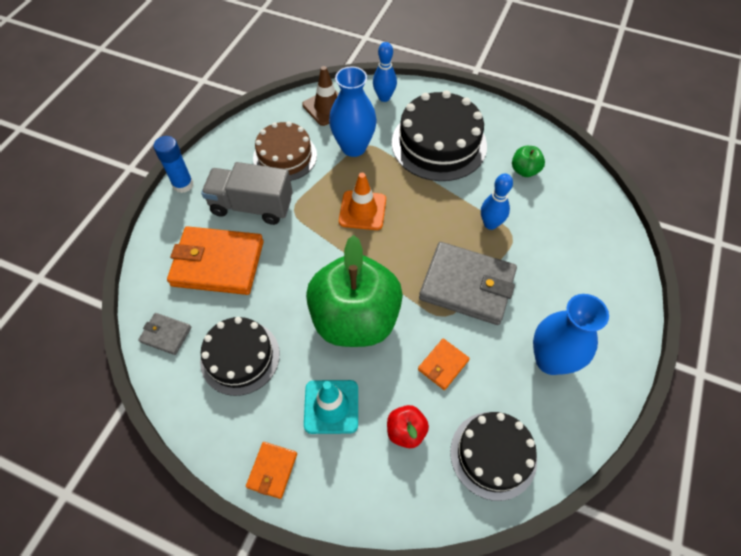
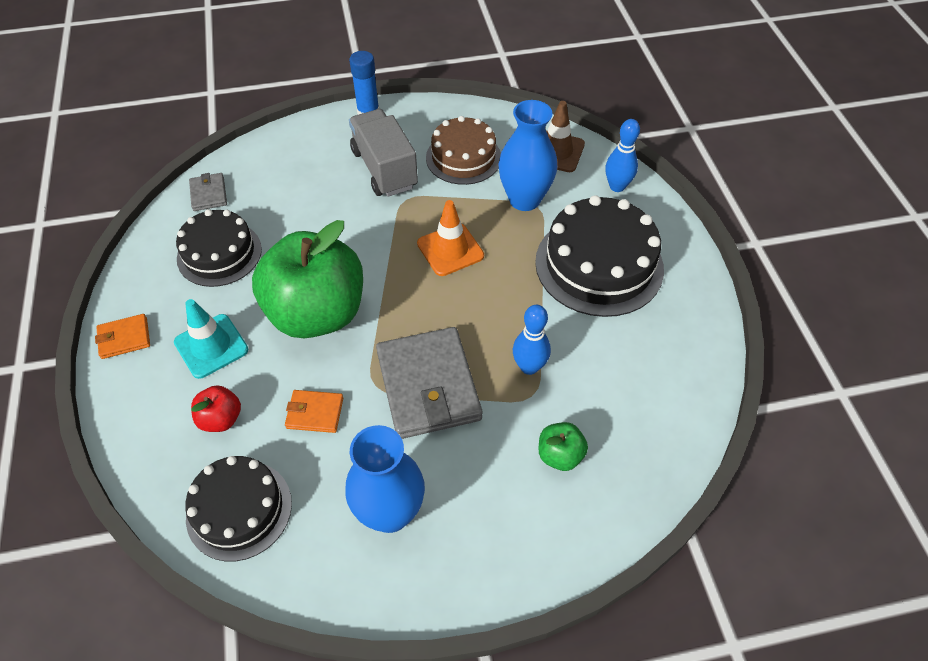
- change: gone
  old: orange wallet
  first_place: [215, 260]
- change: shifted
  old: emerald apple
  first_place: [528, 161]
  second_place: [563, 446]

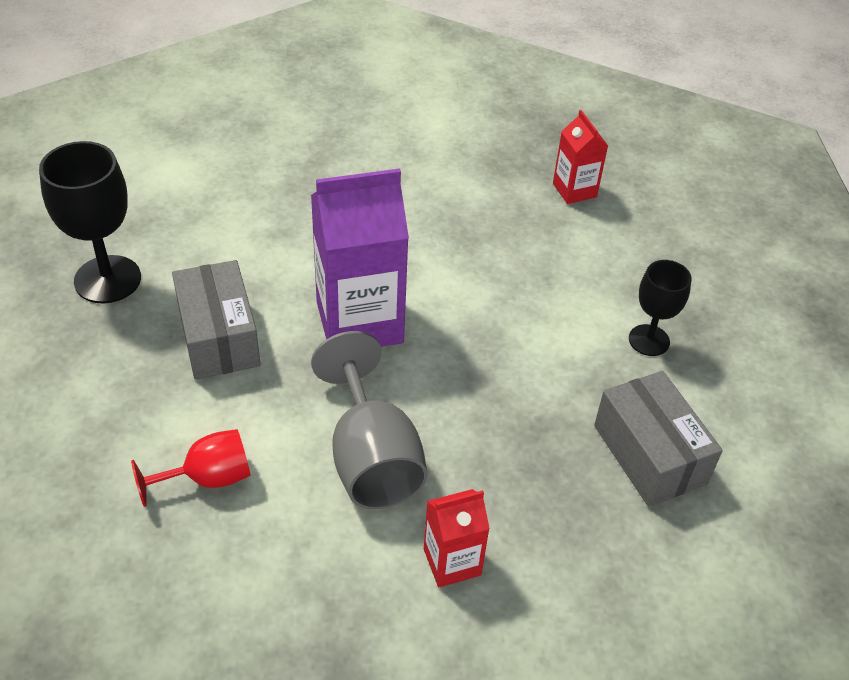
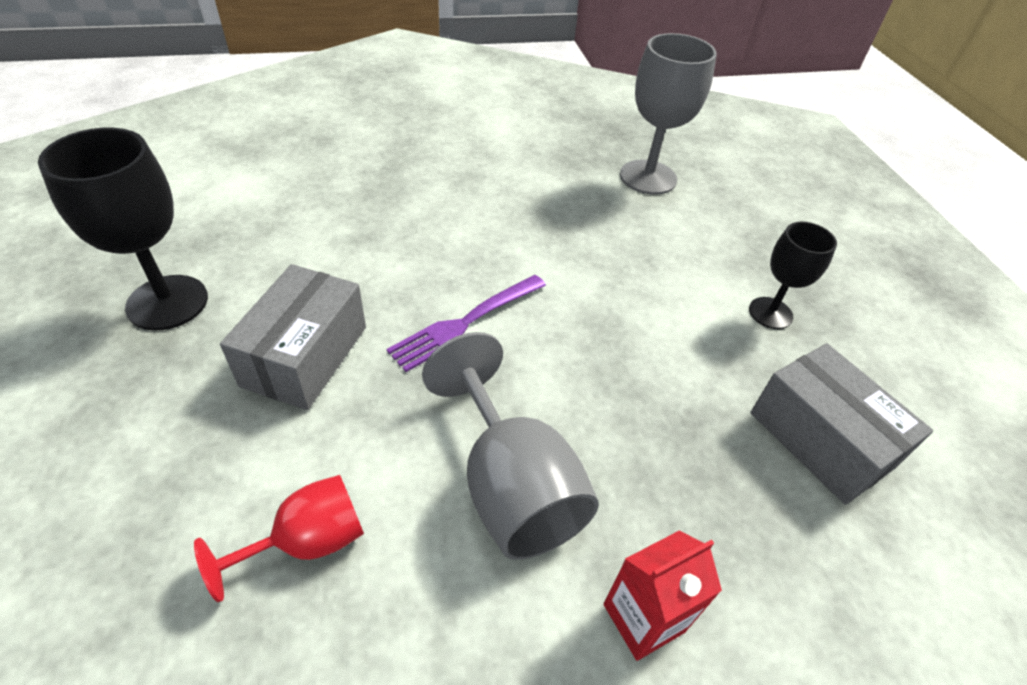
- change: swapped
  old: royal purple carton
  new: royal purple table fork
  first_place: [360, 257]
  second_place: [466, 323]
- change: swapped
  old: red carton
  new: ash-grey wine glass
  first_place: [580, 157]
  second_place: [668, 114]
- change: rotated
  old: ash-grey box
  first_place: [216, 320]
  second_place: [293, 337]
  degrees: 45

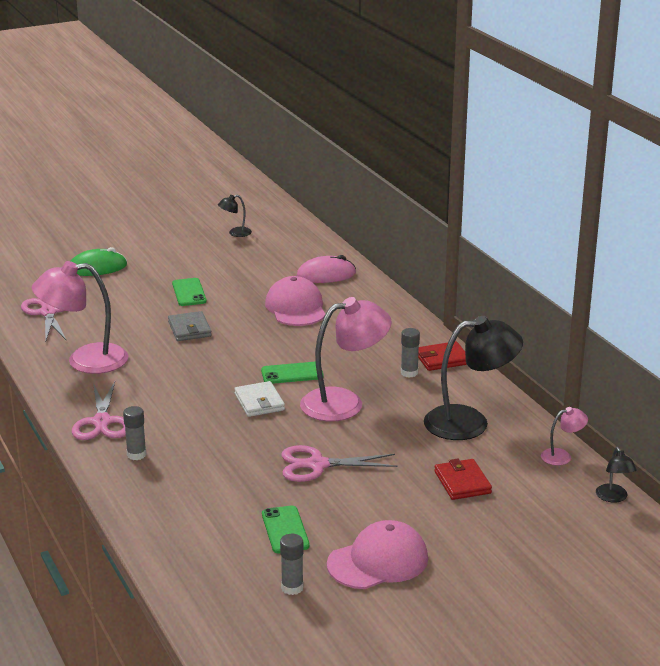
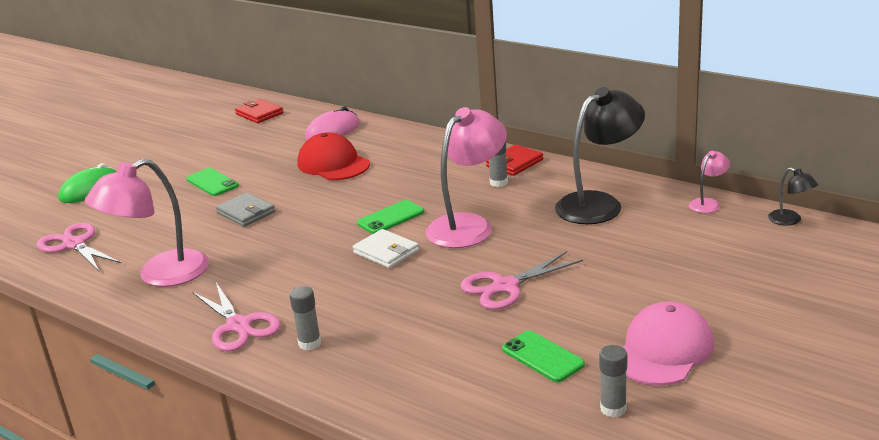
- change: gone
  old: jet-black reading lamp
  first_place: [235, 216]
- change: shifted
  old: red wallet
  first_place: [463, 479]
  second_place: [259, 111]
- change: repainted
  old: rosy cap
  new: red cap
  first_place: [295, 301]
  second_place: [333, 156]

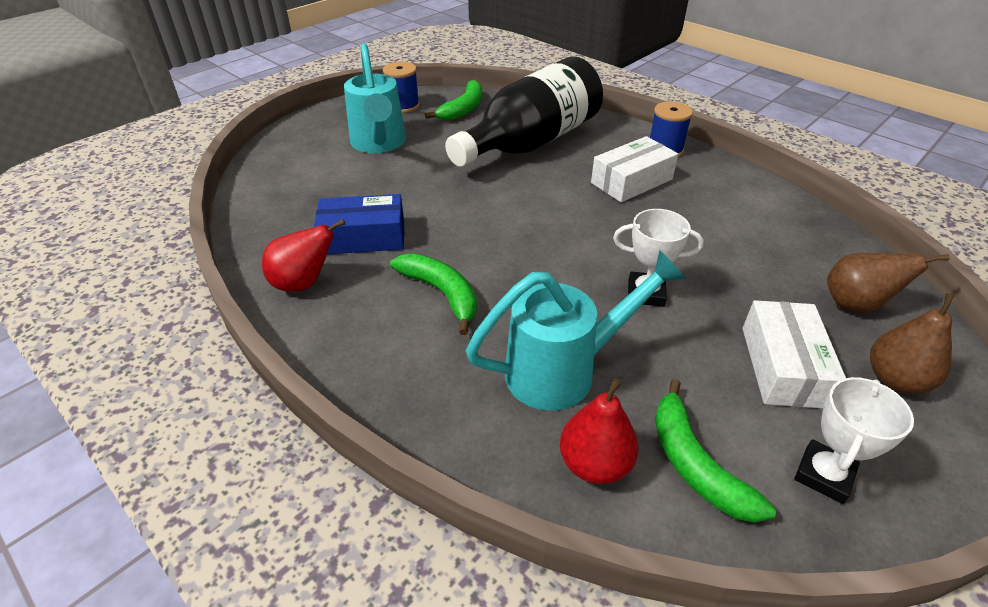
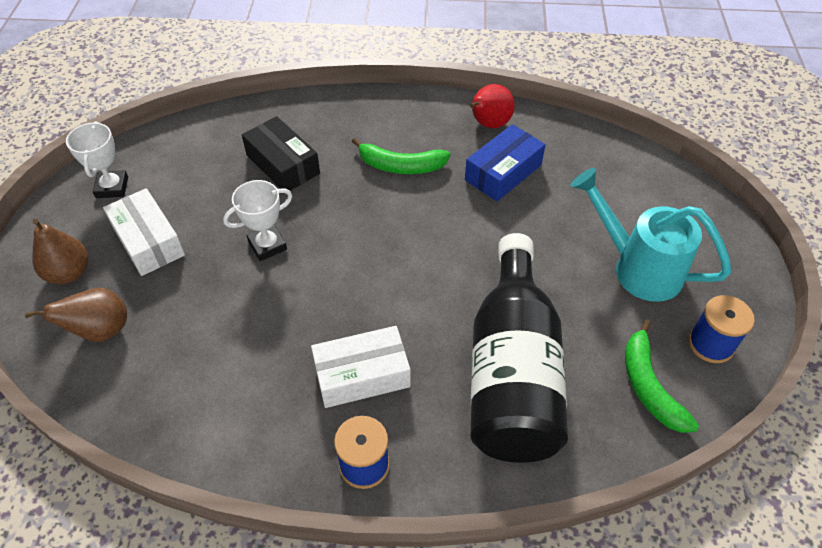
- change: gone
  old: red pear
  first_place: [599, 431]
- change: gone
  old: emerald banana fruit
  first_place: [715, 451]
- change: swapped
  old: aqua watering can
  new: jet-black box
  first_place: [576, 330]
  second_place: [281, 153]
- change: rotated
  old: pure white box
  first_place: [634, 169]
  second_place: [361, 367]
  degrees: 60

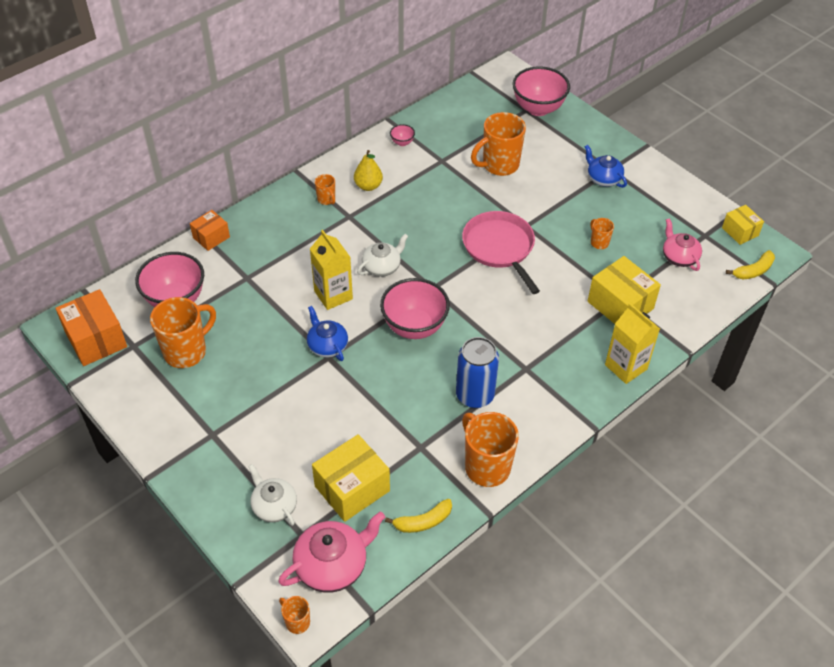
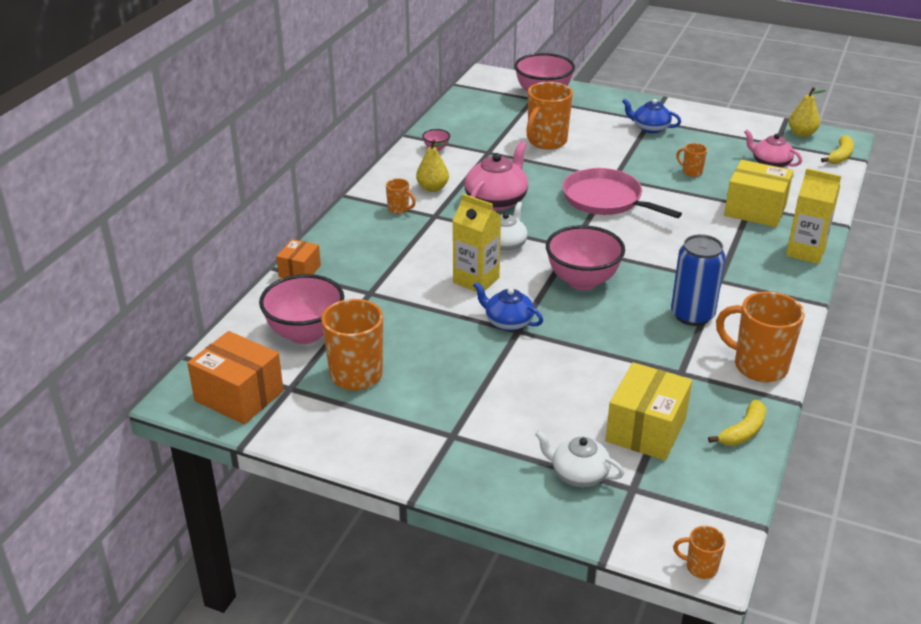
- change: shifted
  old: rosy teapot
  first_place: [331, 552]
  second_place: [496, 176]
- change: swapped
  old: bright yellow box
  new: bright yellow pear
  first_place: [743, 225]
  second_place: [808, 112]

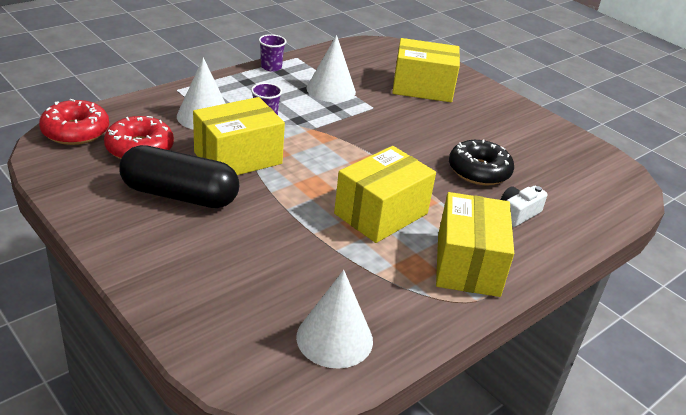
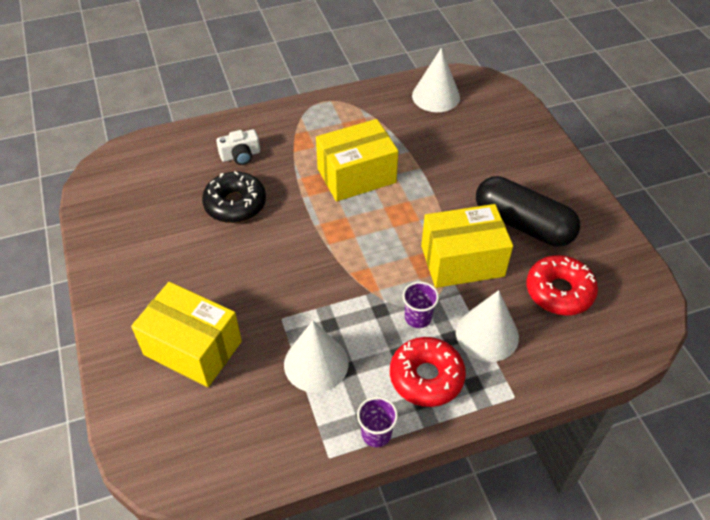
- change: gone
  old: bright yellow box
  first_place: [475, 244]
- change: shifted
  old: red donut
  first_place: [74, 122]
  second_place: [428, 372]

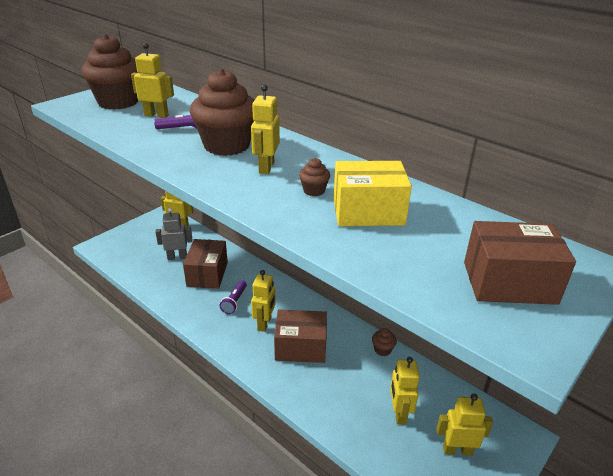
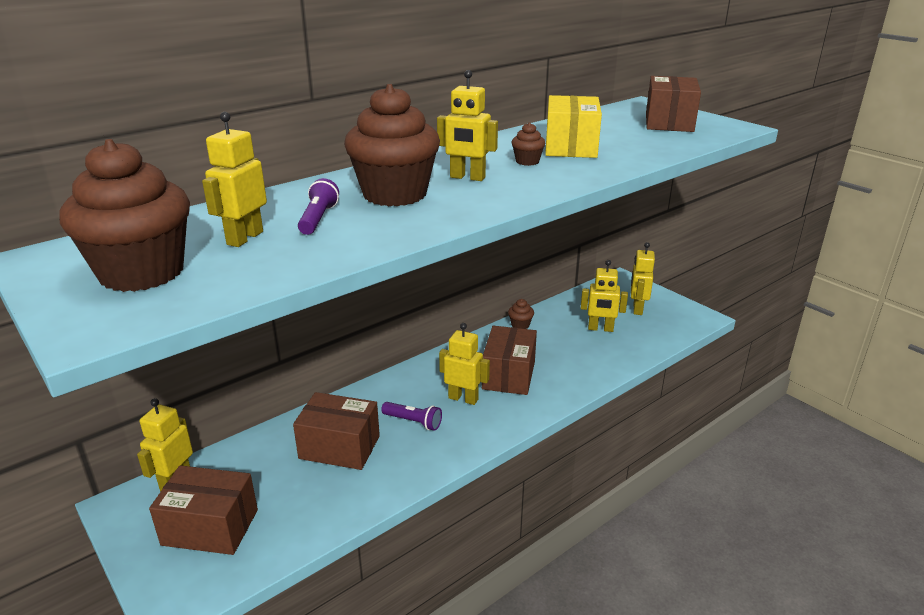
- change: gone
  old: ash-grey toy robot
  first_place: [174, 233]
- change: new
  new: dark brown box
  second_place: [203, 510]

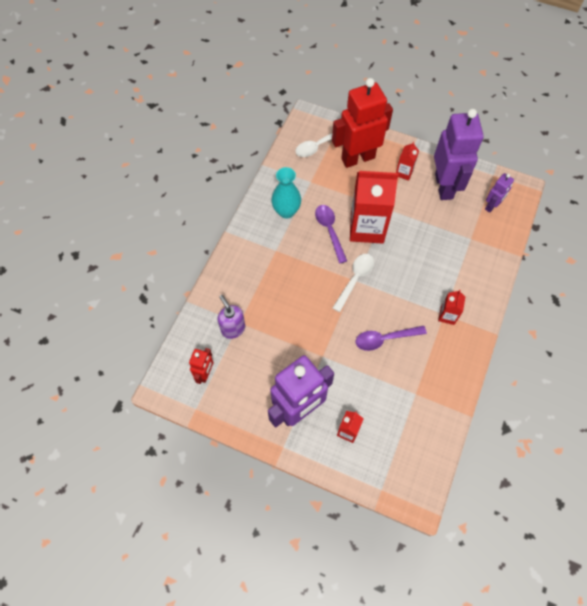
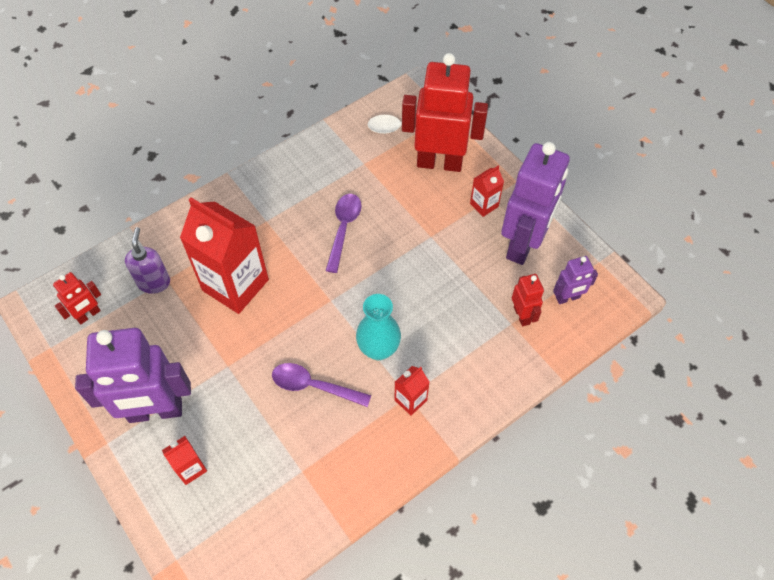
- change: gone
  old: pure white spoon
  first_place: [353, 283]
- change: new
  new: red toy robot
  second_place: [528, 300]
- change: shifted
  old: aqua tall vase
  first_place: [286, 192]
  second_place: [378, 327]
- change: shifted
  old: red carton
  first_place: [374, 207]
  second_place: [224, 255]

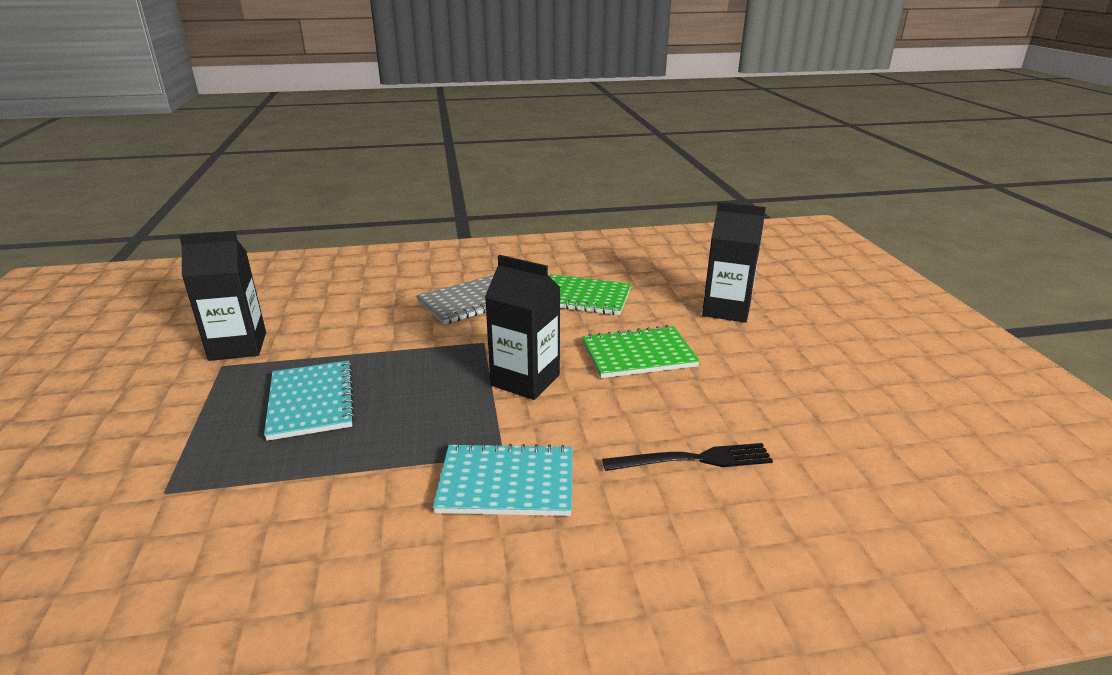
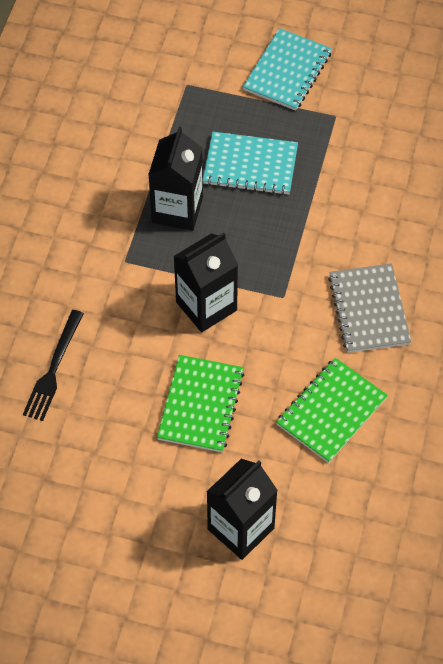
- change: shifted
  old: jet-black carton
  first_place: [222, 296]
  second_place: [175, 178]
- change: shifted
  old: aqua exercise book
  first_place: [503, 479]
  second_place: [287, 69]

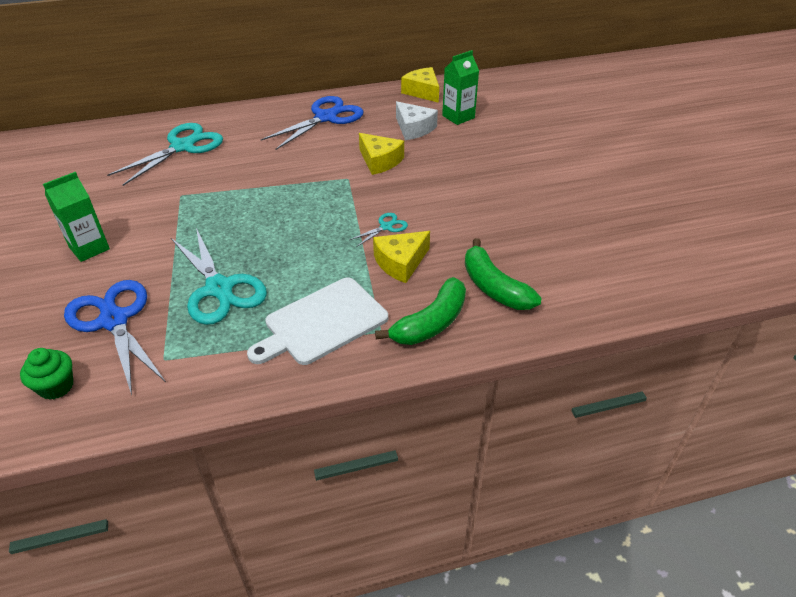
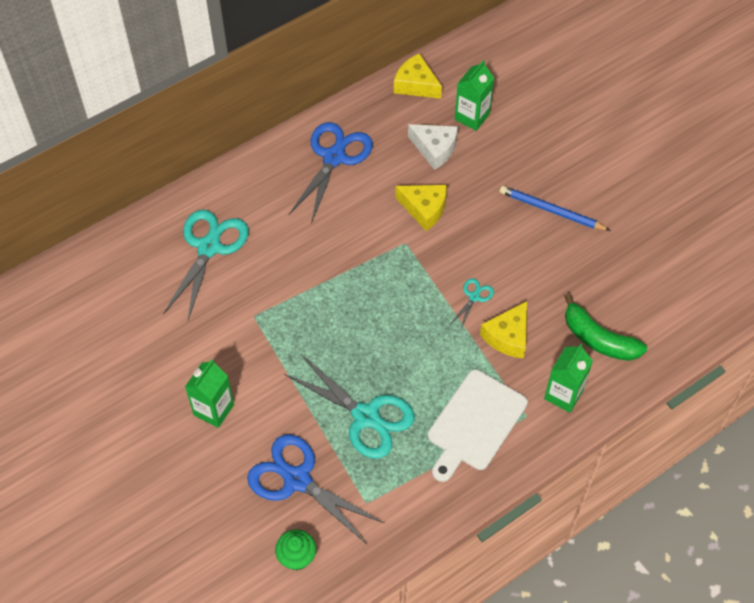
- change: new
  new: cobalt wooden pencil
  second_place: [555, 208]
- change: swapped
  old: emerald banana fruit
  new: emerald carton
  first_place: [420, 311]
  second_place: [568, 378]

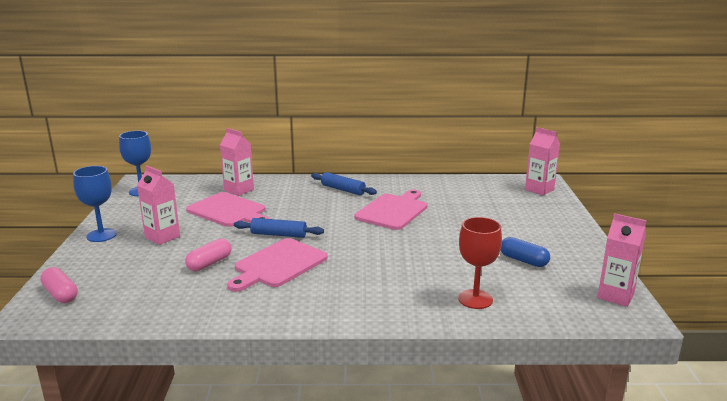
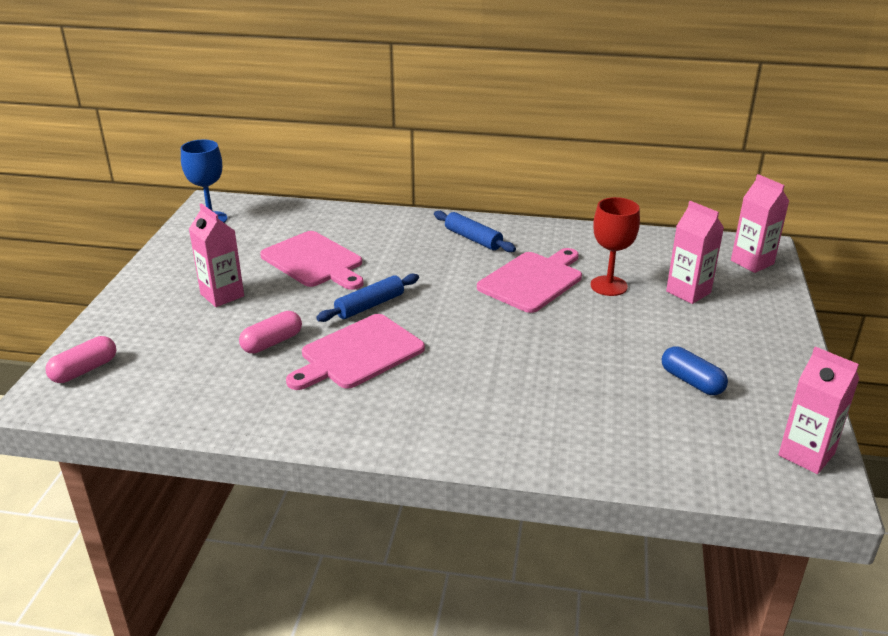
- change: gone
  old: cobalt wine glass
  first_place: [95, 204]
- change: shifted
  old: rosy carton
  first_place: [237, 162]
  second_place: [695, 252]
- change: shifted
  old: red wine glass
  first_place: [480, 263]
  second_place: [615, 246]
- change: rotated
  old: rosy capsule
  first_place: [59, 285]
  second_place: [81, 359]
  degrees: 75
- change: rotated
  old: cobalt pastry roller
  first_place: [279, 228]
  second_place: [367, 298]
  degrees: -60

